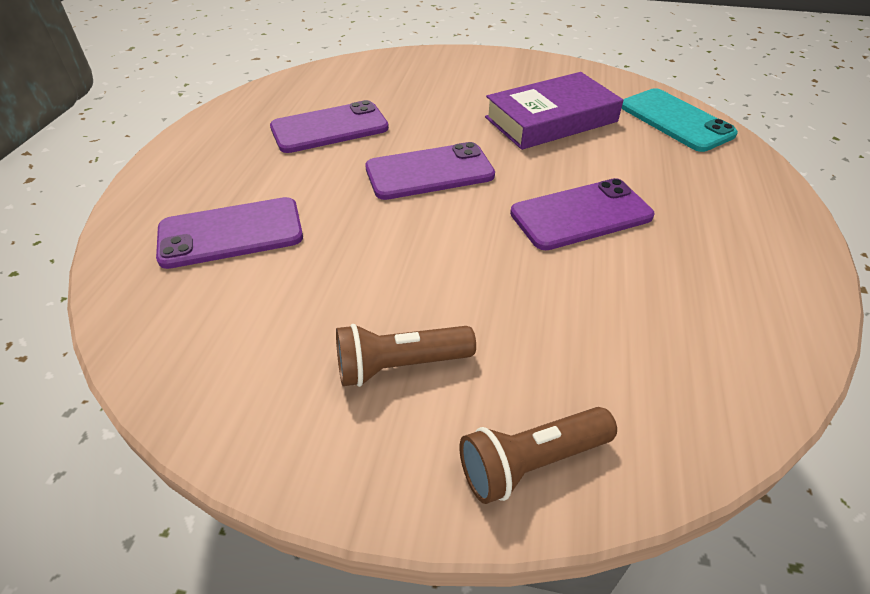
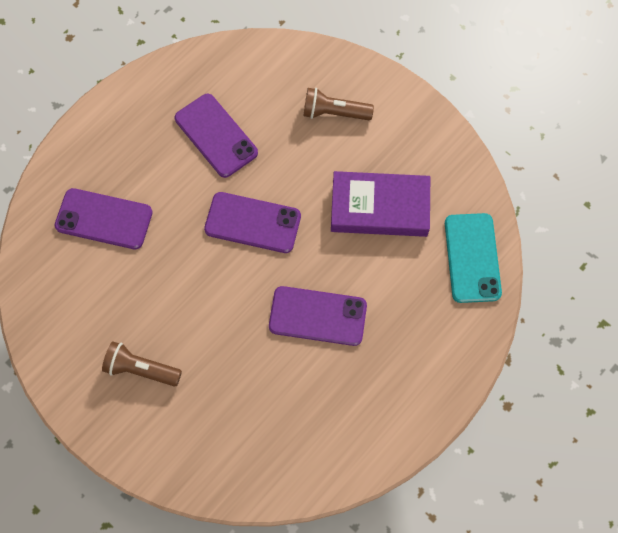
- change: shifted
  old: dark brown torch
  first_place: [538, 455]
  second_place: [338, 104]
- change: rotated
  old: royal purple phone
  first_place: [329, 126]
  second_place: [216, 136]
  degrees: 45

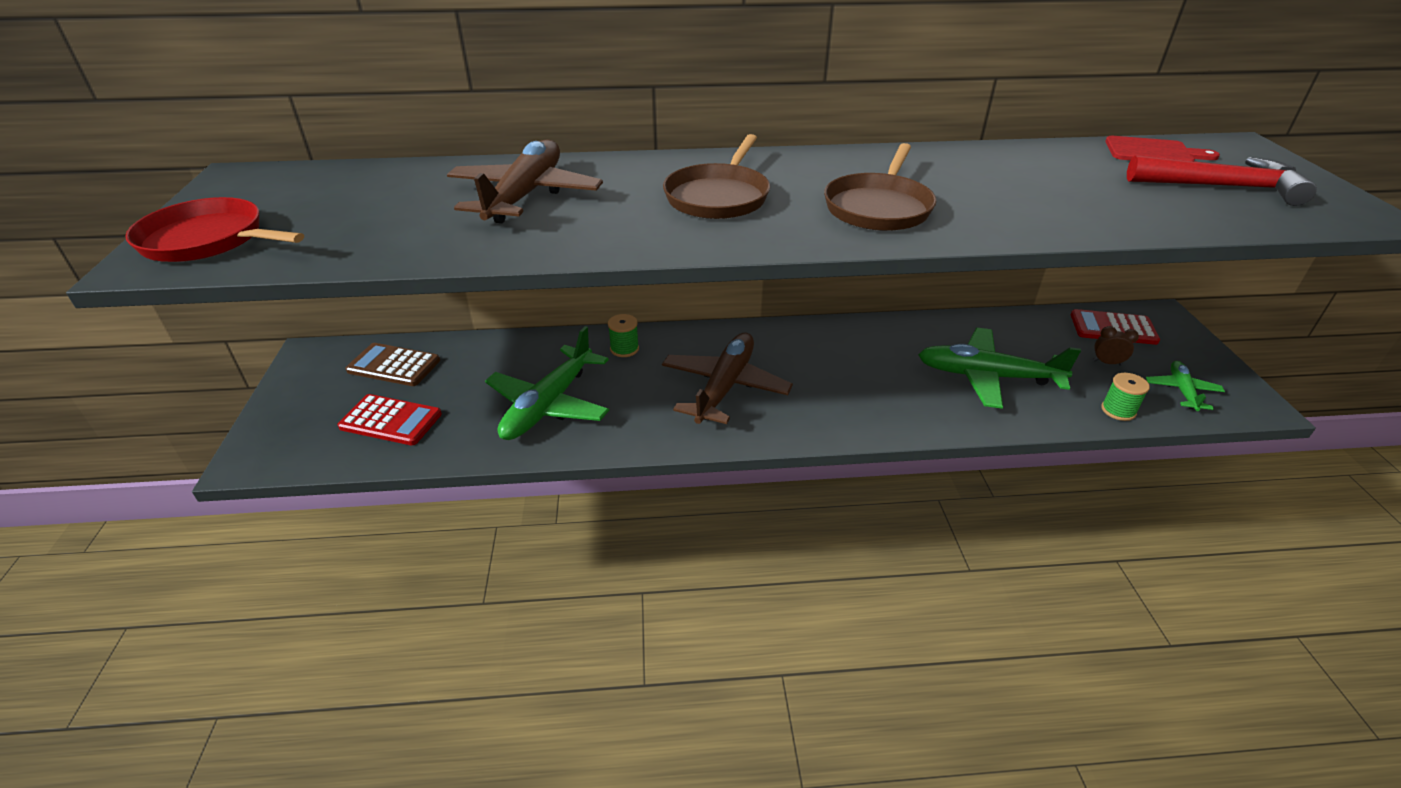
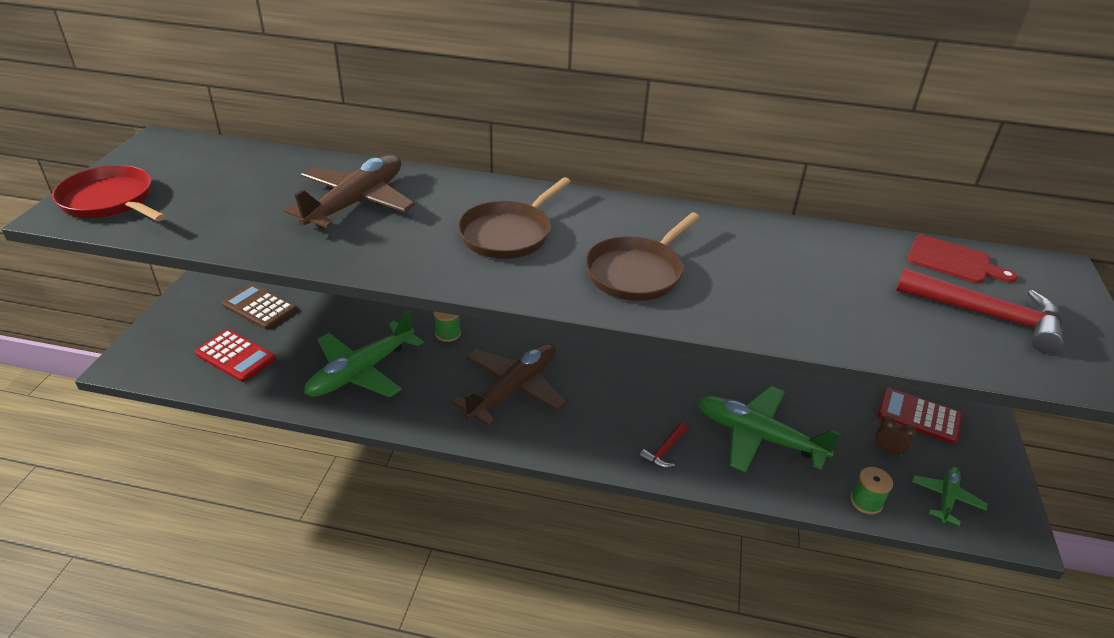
- change: new
  new: red claw hammer
  second_place: [663, 445]

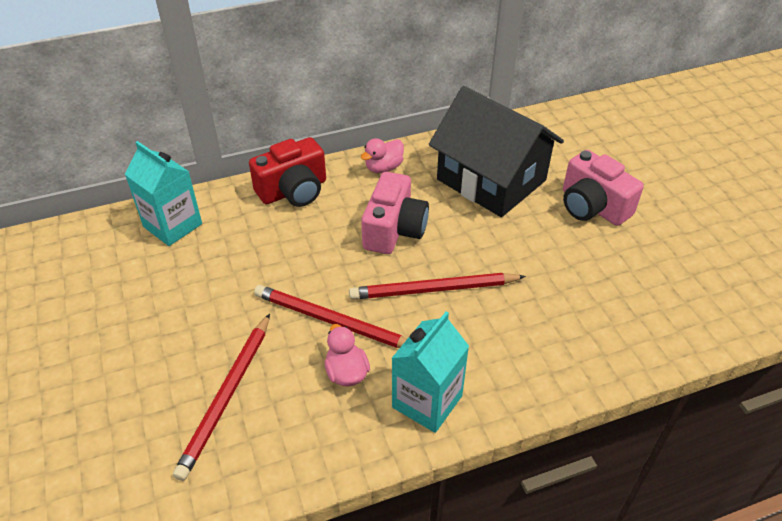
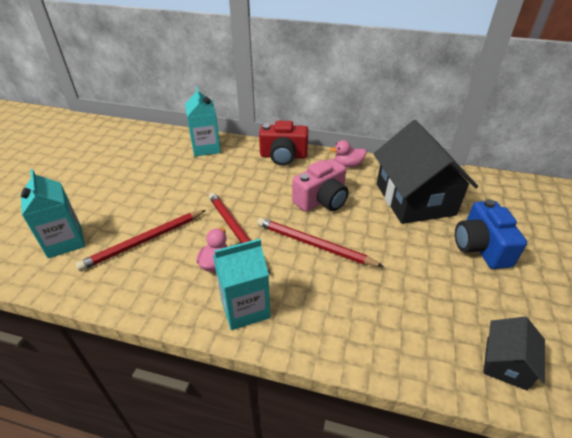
- change: new
  new: aqua carton
  second_place: [53, 213]
- change: new
  new: jet-black cottage
  second_place: [514, 354]
- change: repainted
  old: rosy camera
  new: cobalt camera
  first_place: [603, 188]
  second_place: [491, 234]

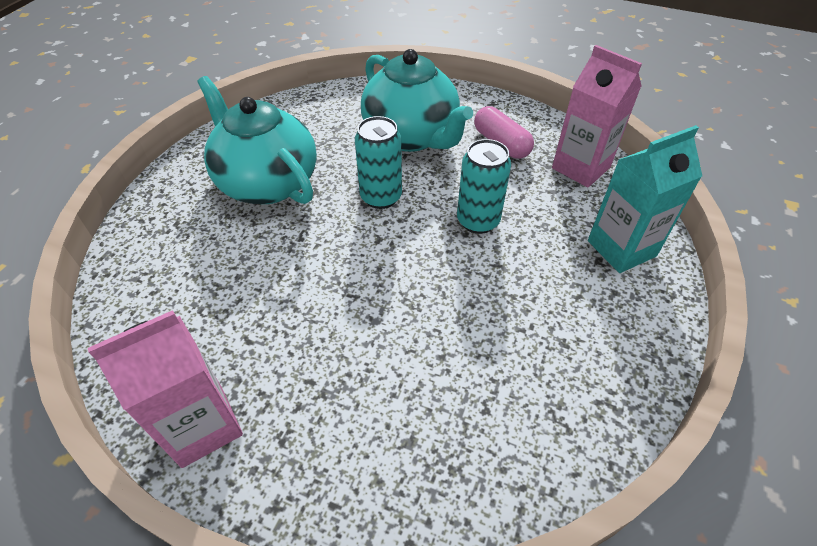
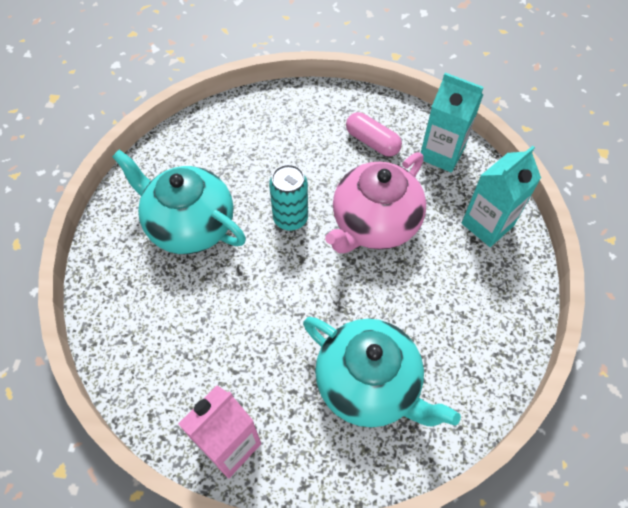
- change: shifted
  old: aqua teapot
  first_place: [417, 100]
  second_place: [382, 372]
- change: swapped
  old: aqua can
  new: rosy teapot
  first_place: [484, 186]
  second_place: [375, 202]
- change: repainted
  old: rosy carton
  new: aqua carton
  first_place: [597, 116]
  second_place: [452, 122]

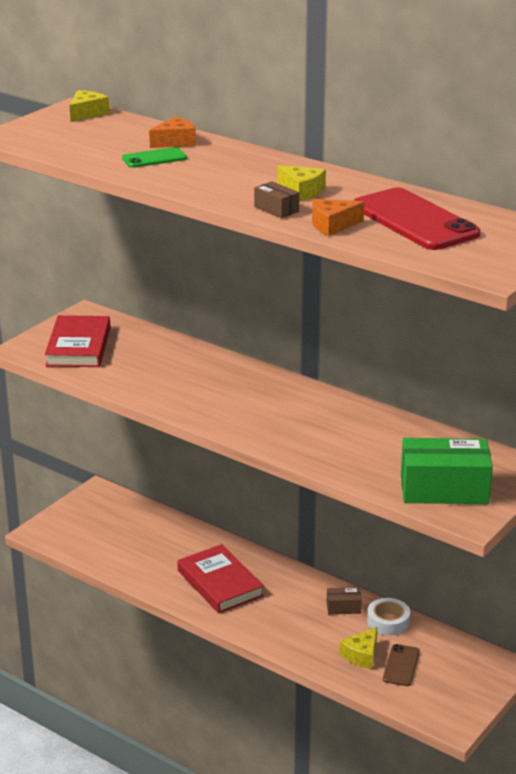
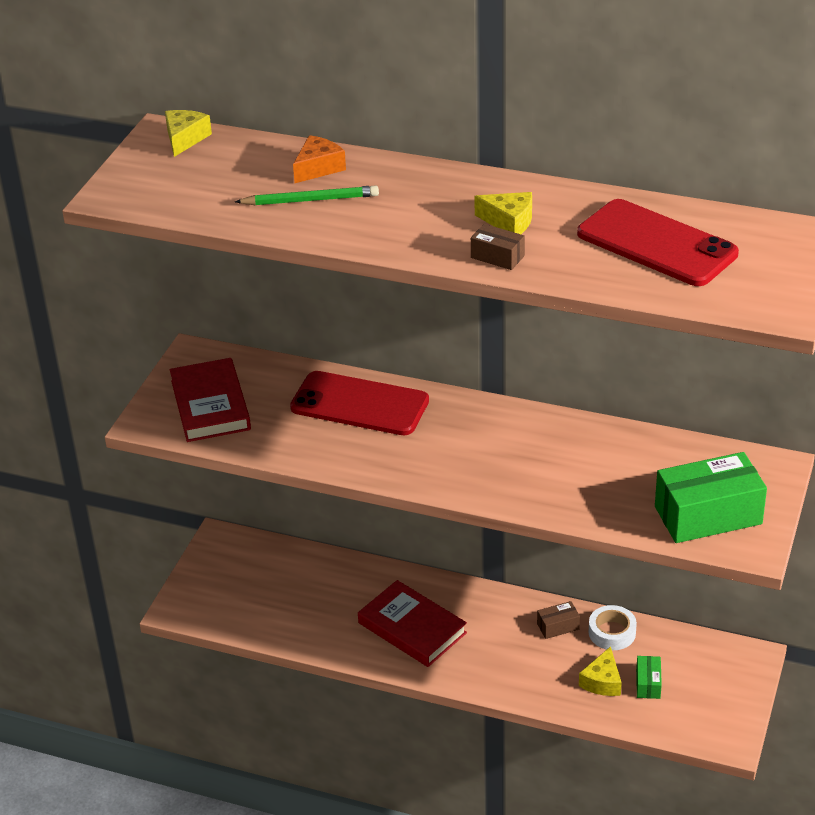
- change: gone
  old: orange cheese
  first_place: [338, 217]
- change: new
  new: red phone
  second_place: [359, 403]
- change: swapped
  old: emerald phone
  new: emerald wooden pencil
  first_place: [154, 157]
  second_place: [307, 195]
- change: swapped
  old: dark brown phone
  new: emerald box
  first_place: [401, 665]
  second_place: [649, 677]

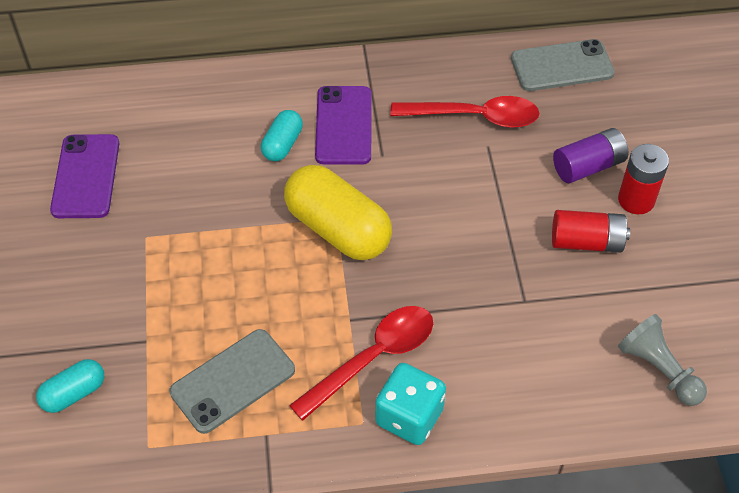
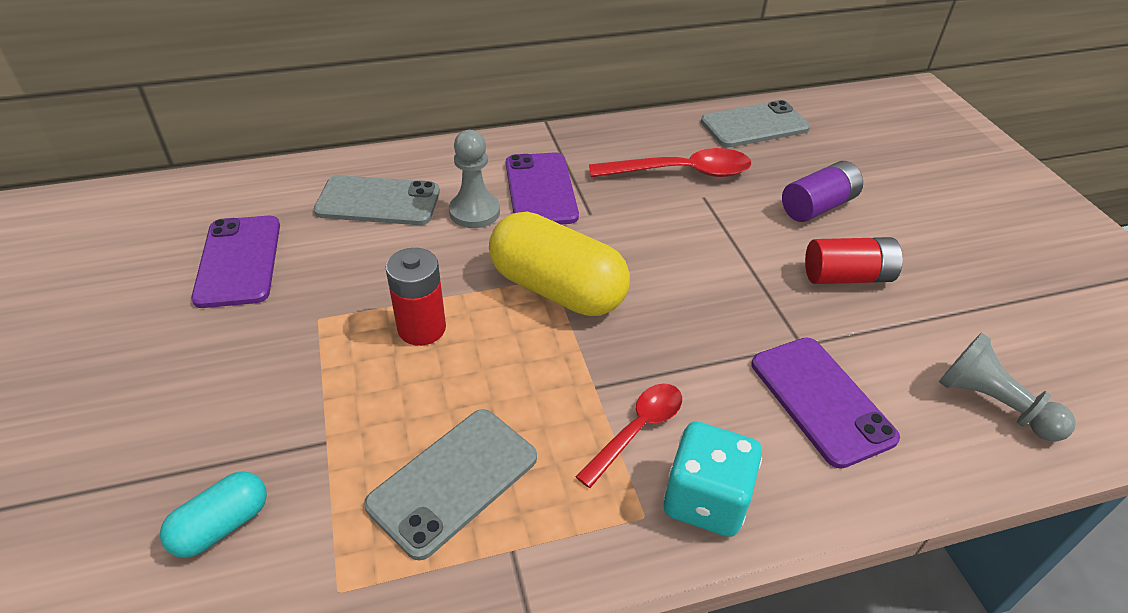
- change: new
  new: ash-grey phone
  second_place: [377, 200]
- change: new
  new: royal purple phone
  second_place: [826, 403]
- change: shifted
  old: red AA battery
  first_place: [643, 179]
  second_place: [416, 297]
- change: swapped
  old: aqua capsule
  new: ash-grey pawn
  first_place: [282, 135]
  second_place: [474, 179]
- change: scaled
  old: red spoon
  first_place: [361, 363]
  second_place: [628, 436]
  factor: 0.65

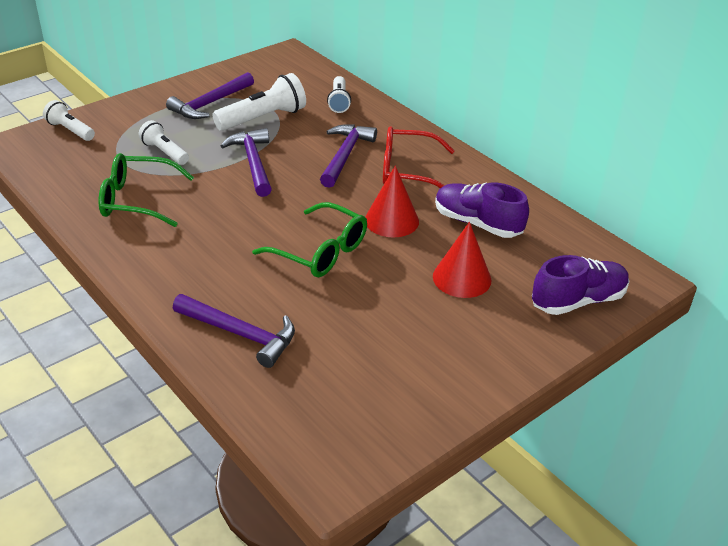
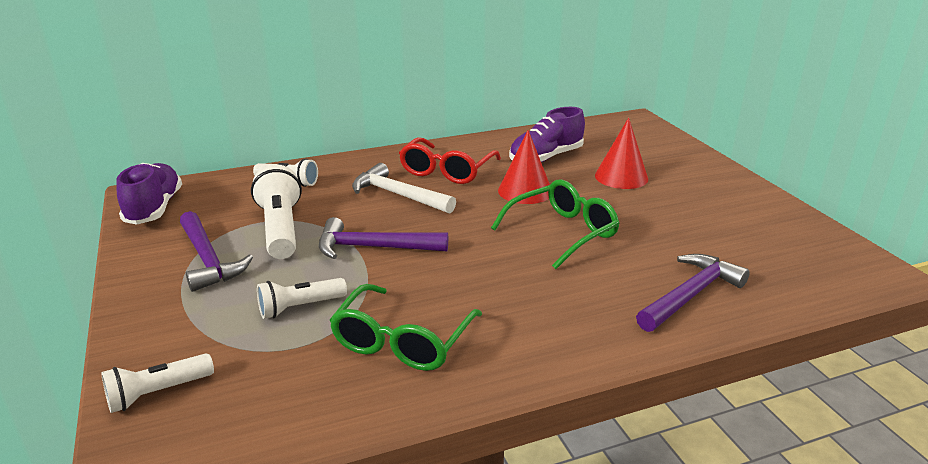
- change: shifted
  old: royal purple shoe
  first_place: [580, 285]
  second_place: [149, 194]
- change: repainted
  old: royal purple claw hammer
  new: pure white claw hammer
  first_place: [348, 156]
  second_place: [404, 188]

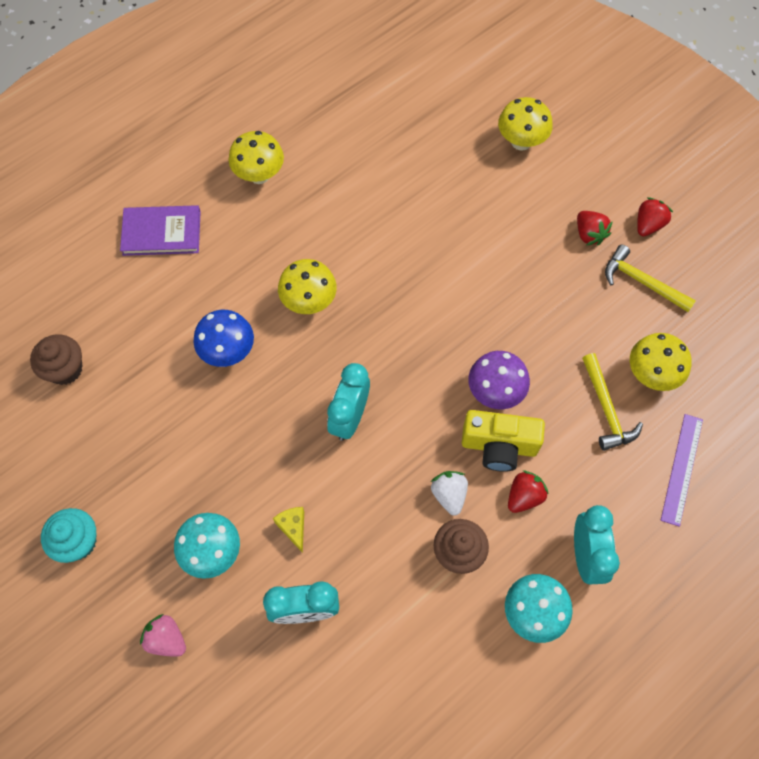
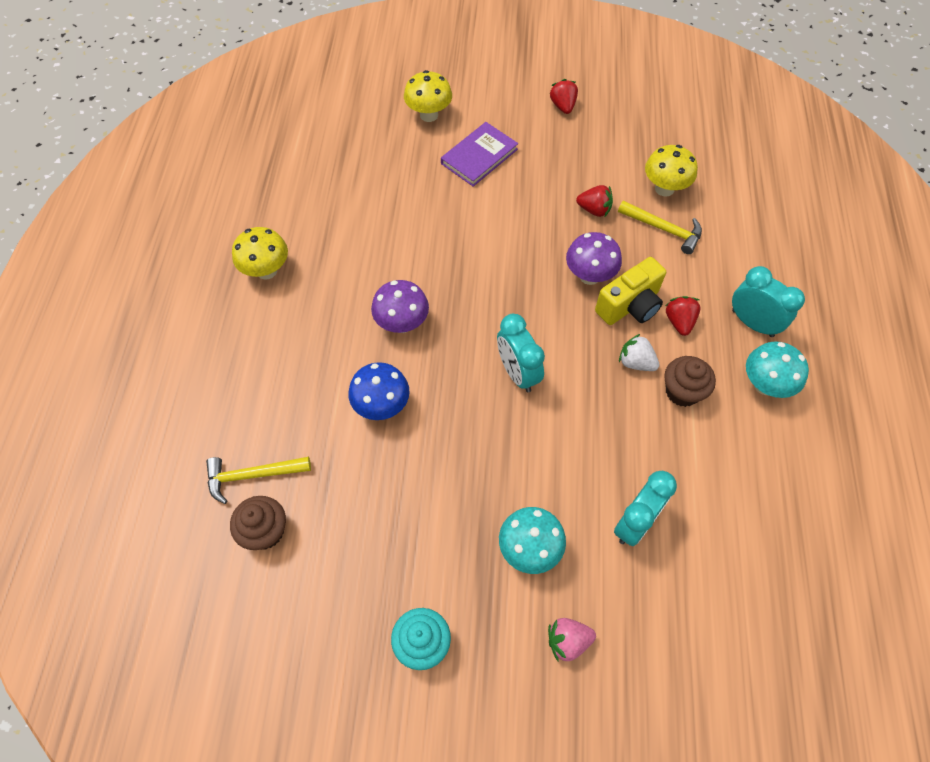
- change: gone
  old: bright yellow cheese
  first_place: [288, 530]
- change: gone
  old: royal purple straightedge
  first_place: [682, 470]
- change: shifted
  old: royal purple hardcover
  first_place: [160, 230]
  second_place: [479, 154]
- change: shifted
  old: red toy strawberry
  first_place: [595, 228]
  second_place: [594, 201]
- change: shifted
  old: bright yellow claw hammer
  first_place: [650, 278]
  second_place: [258, 480]
- change: repainted
  old: bright yellow fungus
  new: royal purple fungus
  first_place: [307, 286]
  second_place: [400, 306]

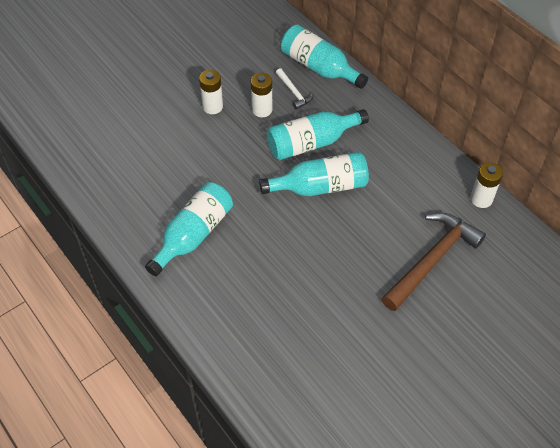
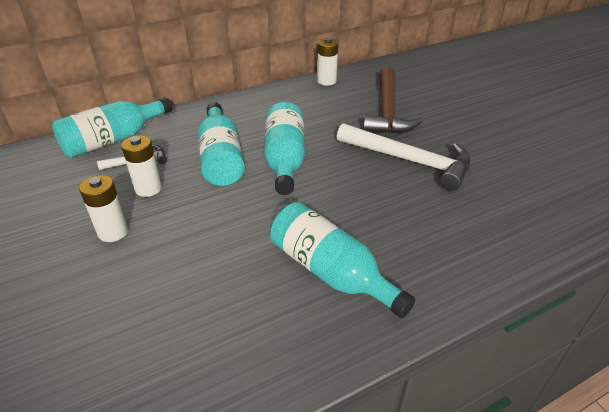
- change: new
  new: pure white claw hammer
  second_place: [403, 157]
- change: rotated
  old: dark brown claw hammer
  first_place: [433, 262]
  second_place: [393, 100]
  degrees: -135

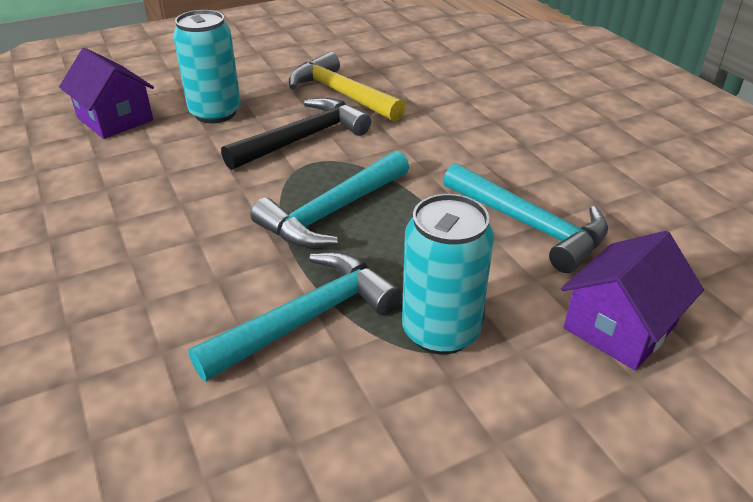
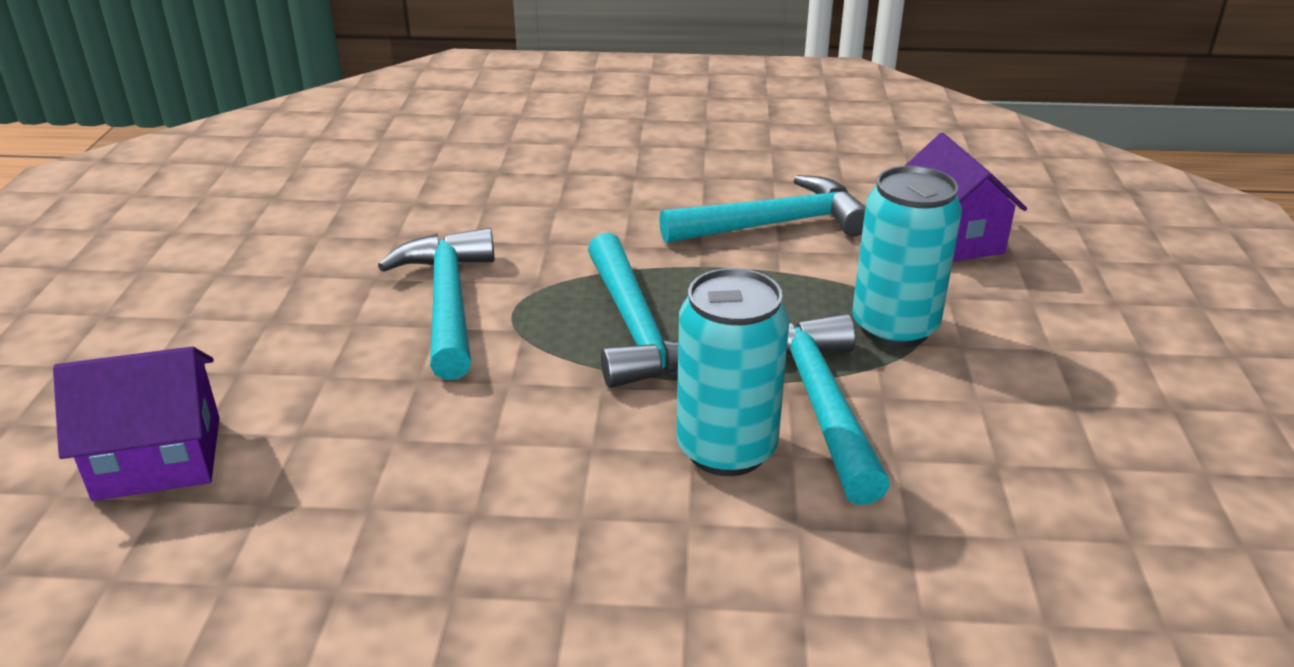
- change: gone
  old: bright yellow claw hammer
  first_place: [347, 87]
- change: shifted
  old: aqua can
  first_place: [207, 66]
  second_place: [733, 372]
- change: repainted
  old: jet-black claw hammer
  new: aqua claw hammer
  first_place: [296, 133]
  second_place: [436, 304]

